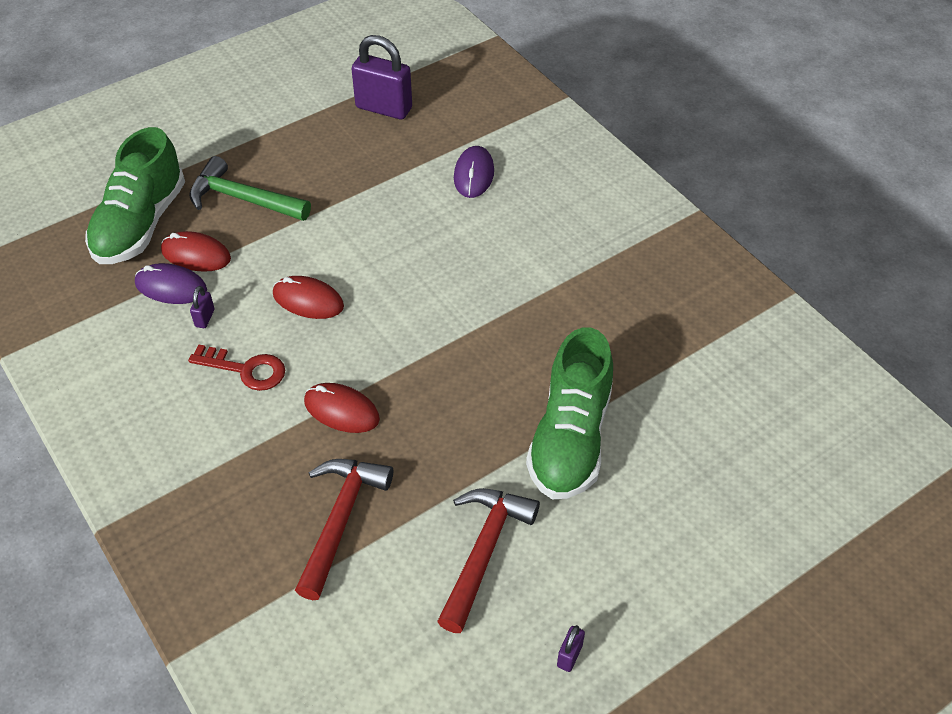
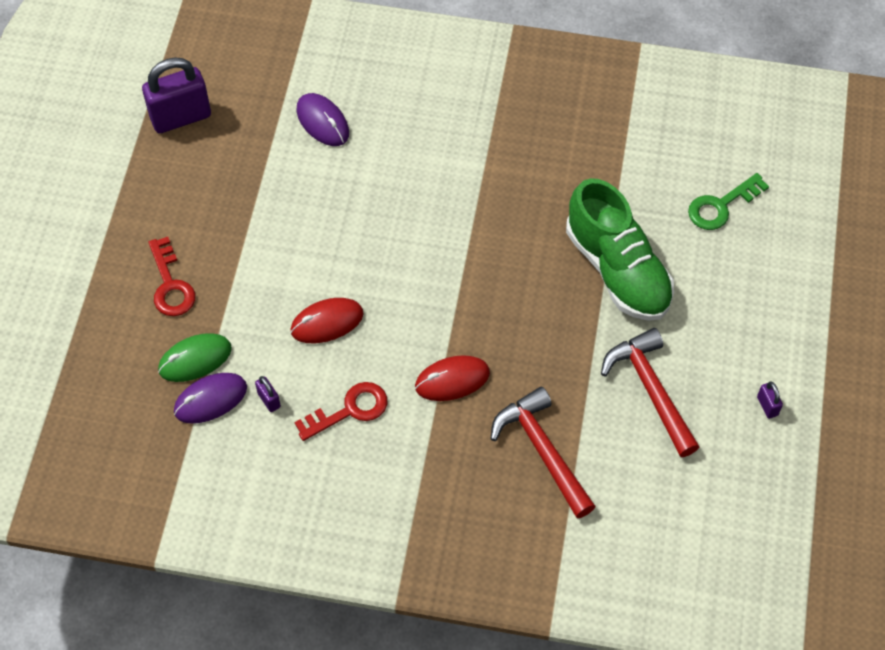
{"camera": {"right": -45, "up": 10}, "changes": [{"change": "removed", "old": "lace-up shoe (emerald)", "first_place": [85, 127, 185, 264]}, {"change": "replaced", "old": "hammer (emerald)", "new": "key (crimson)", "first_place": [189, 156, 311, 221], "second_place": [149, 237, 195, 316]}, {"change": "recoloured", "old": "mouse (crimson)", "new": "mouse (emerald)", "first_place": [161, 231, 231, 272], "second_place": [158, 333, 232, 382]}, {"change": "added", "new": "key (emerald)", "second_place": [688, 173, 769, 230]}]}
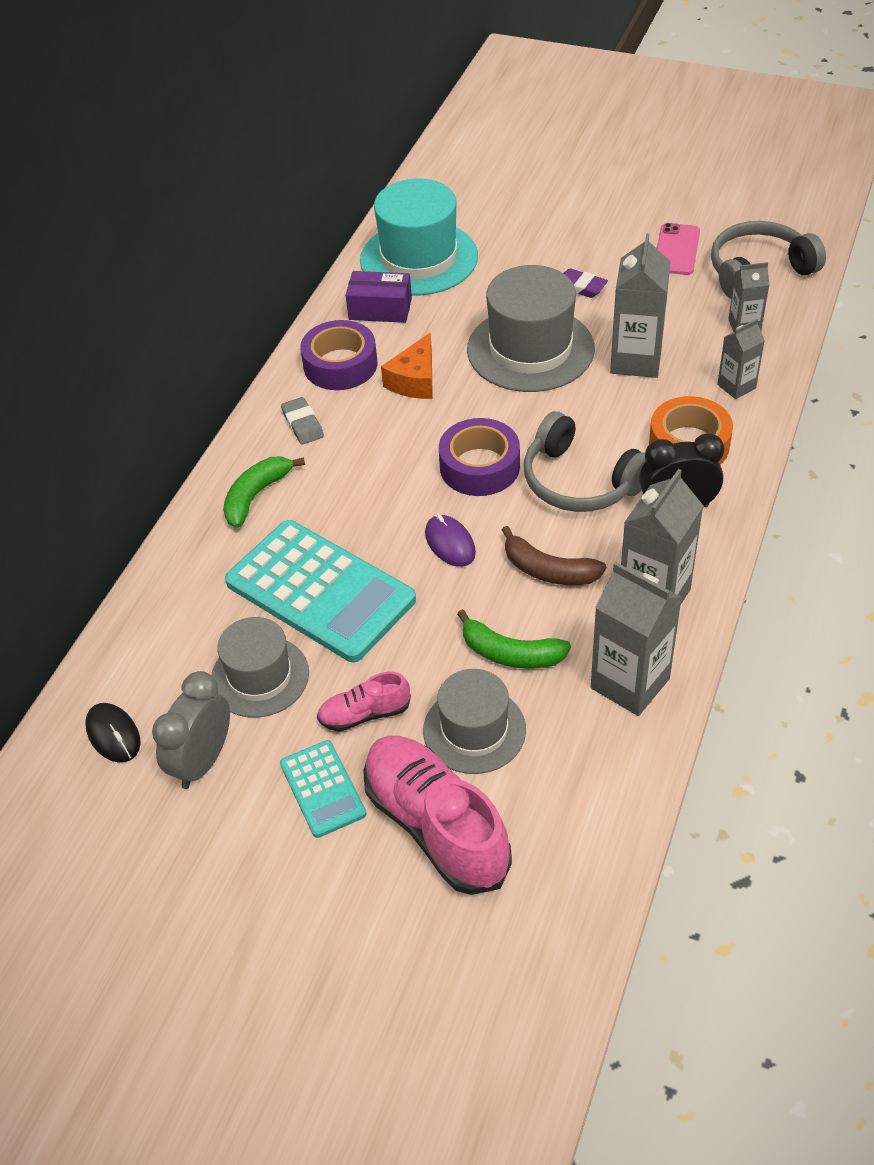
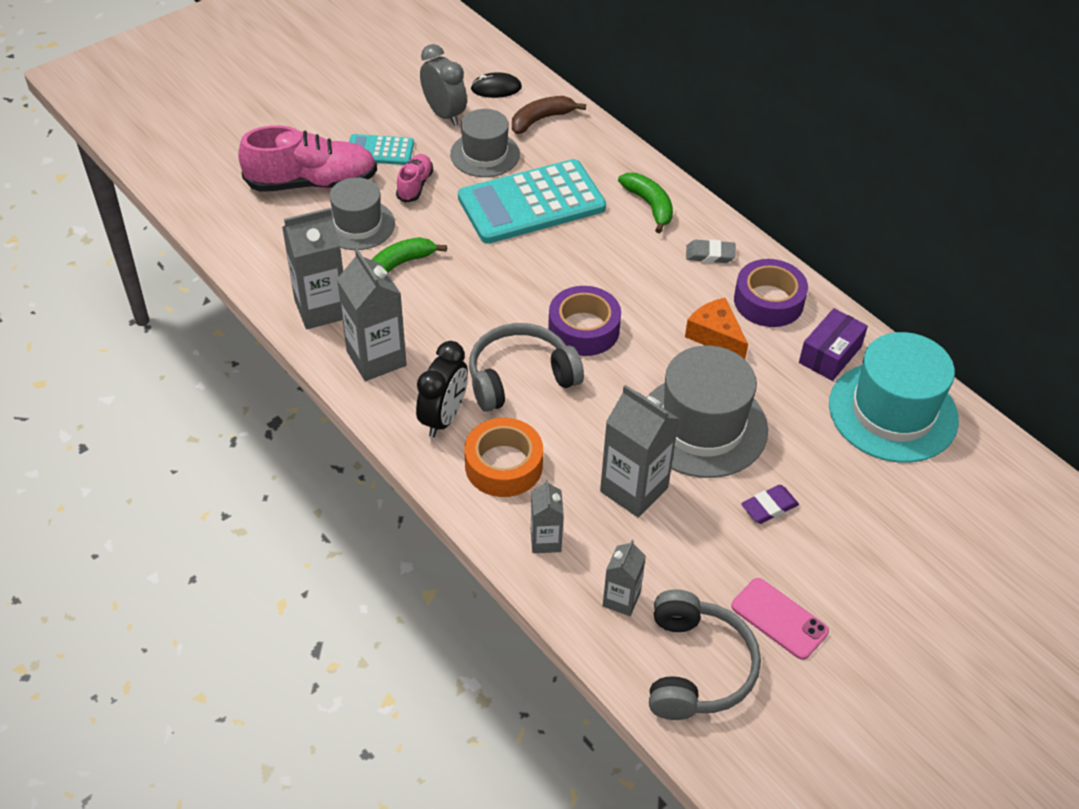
{"camera": {"right": 115, "up": 0}, "changes": [{"change": "removed", "old": "mouse (violet)", "first_place": [425, 515, 476, 567]}, {"change": "moved", "old": "toy banana (brown)", "first_place": [502, 526, 606, 585], "second_place": [512, 96, 586, 134]}]}
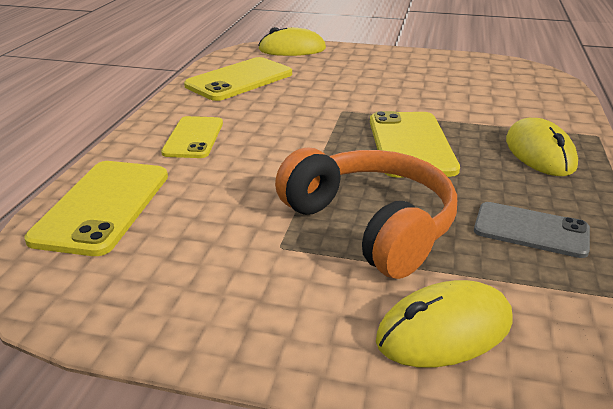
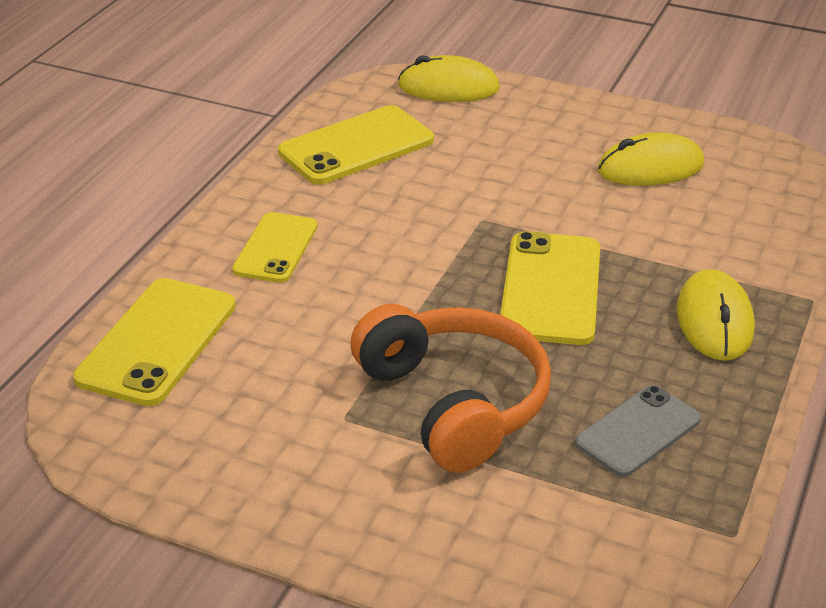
{"camera": {"right": 10, "up": 5}, "changes": [{"change": "turned", "old": "smartphone (grey)", "first_place": [474, 202, 590, 258], "second_place": [575, 385, 701, 477], "degrees": -75}, {"change": "moved", "old": "mouse (bright yellow)", "first_place": [376, 280, 513, 367], "second_place": [597, 132, 705, 186]}]}
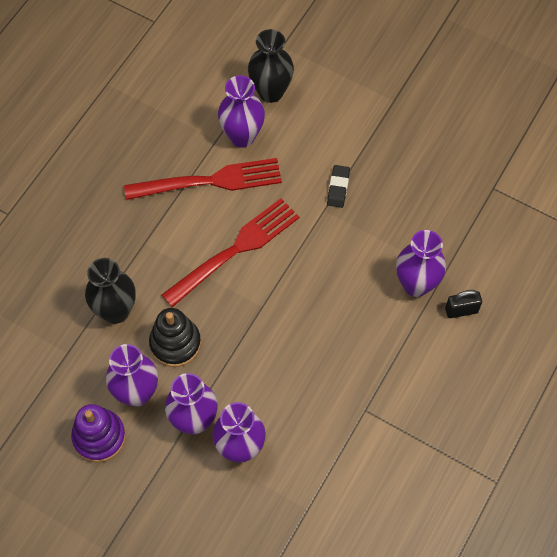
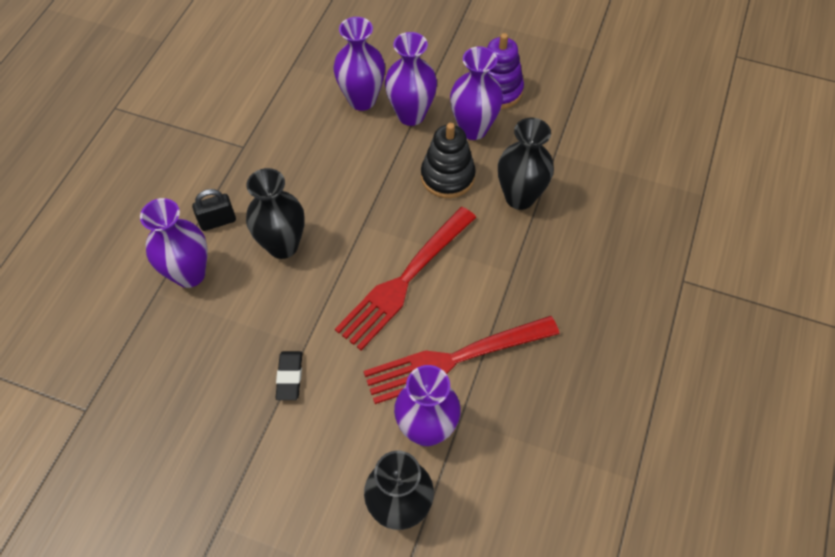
{"camera": {"right": 170, "up": -5}, "changes": [{"change": "moved", "old": "lock (black)", "first_place": [445, 290, 482, 318], "second_place": [192, 189, 236, 231]}, {"change": "added", "new": "tall vase (black)", "second_place": [246, 168, 305, 259]}]}
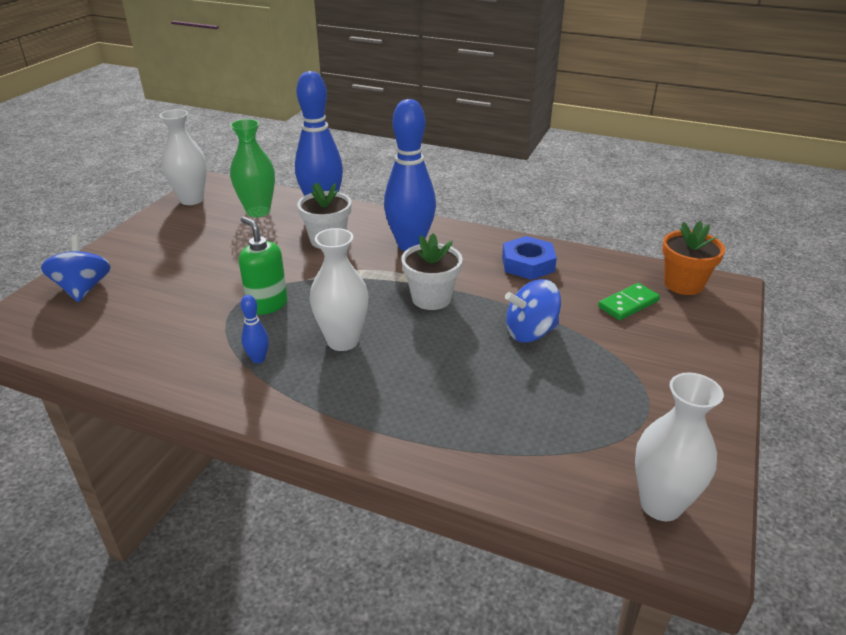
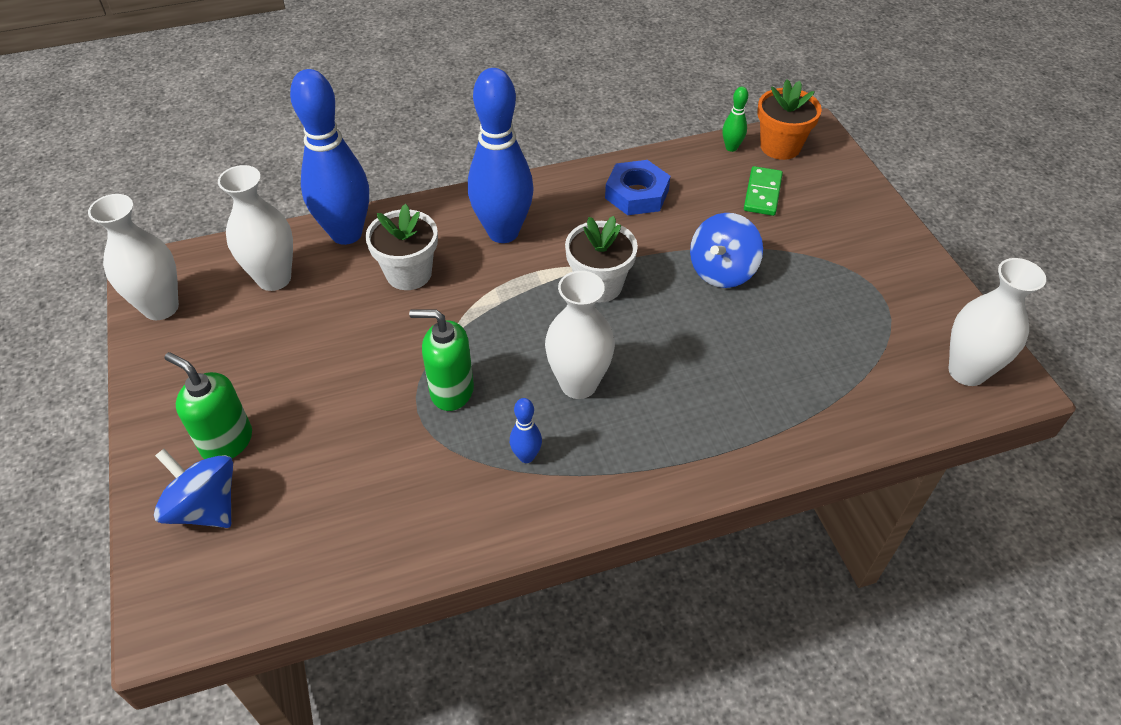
{"camera": {"right": -40, "up": 15}, "changes": [{"change": "recoloured", "old": "tall vase (emerald)", "new": "tall vase (white)", "first_place": [230, 119, 275, 217], "second_place": [218, 165, 293, 291]}, {"change": "added", "new": "bowling pin (emerald)", "second_place": [722, 87, 748, 152]}, {"change": "added", "new": "soap dispenser (emerald)", "second_place": [165, 352, 252, 459]}]}
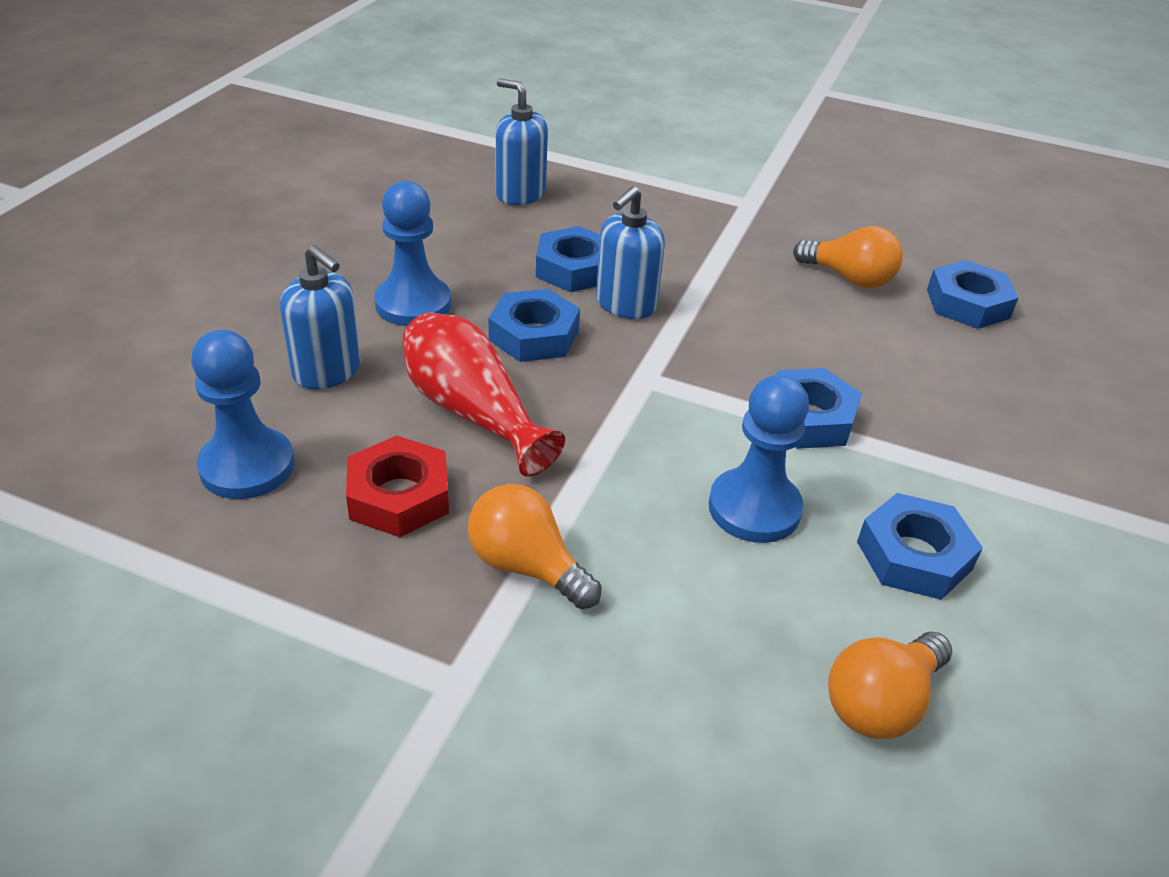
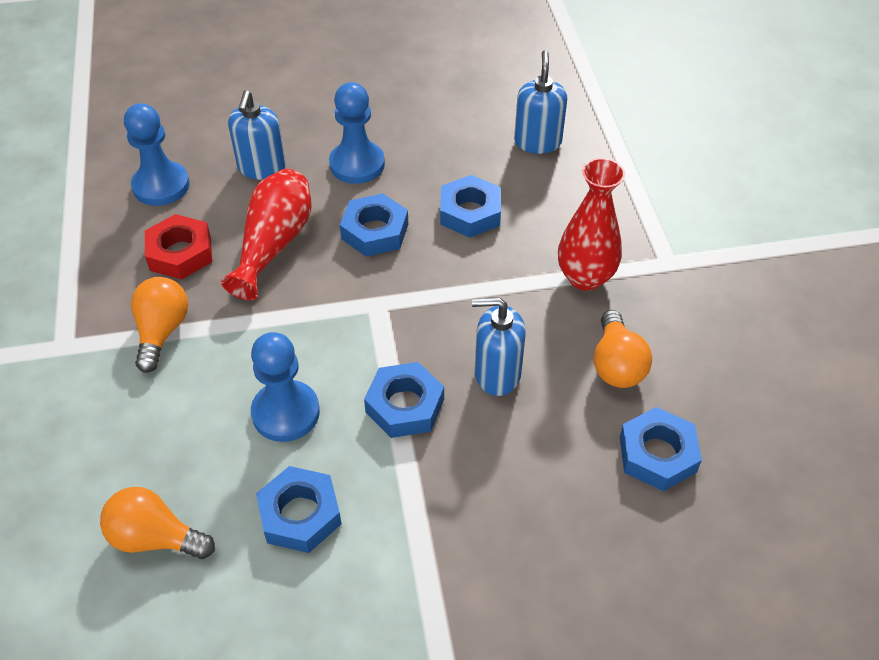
{"camera": {"right": 60, "up": 10}, "changes": [{"change": "moved", "old": "soap dispenser (royal blue)", "first_place": [596, 186, 665, 319], "second_place": [472, 297, 526, 396]}, {"change": "added", "new": "tall vase (crimson)", "second_place": [558, 158, 625, 291]}]}
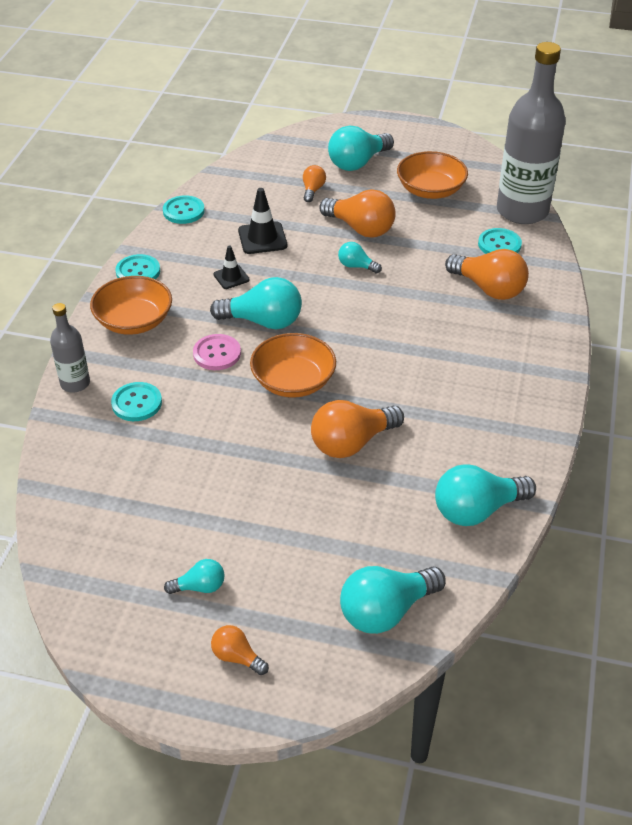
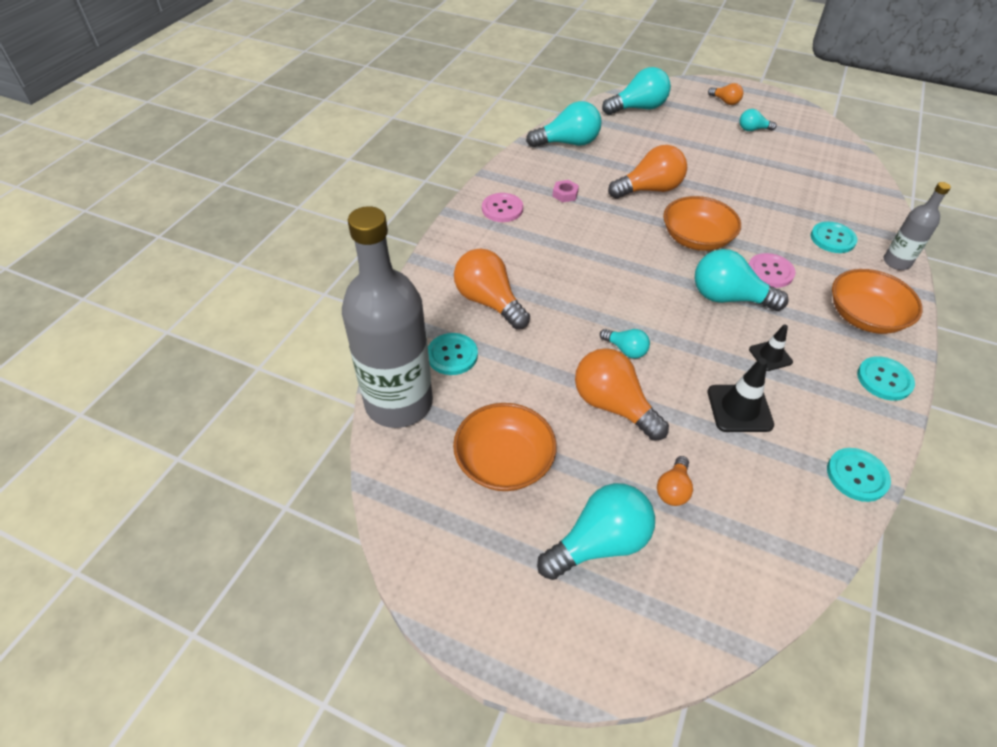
{"camera": {"right": -170, "up": 5}, "changes": [{"change": "added", "new": "hex nut (pink)", "second_place": [552, 180, 579, 202]}, {"change": "added", "new": "shirt button (pink)", "second_place": [482, 193, 523, 222]}]}
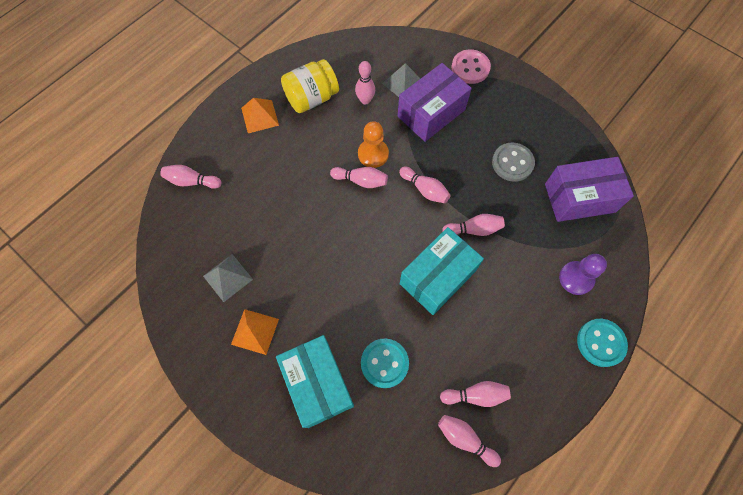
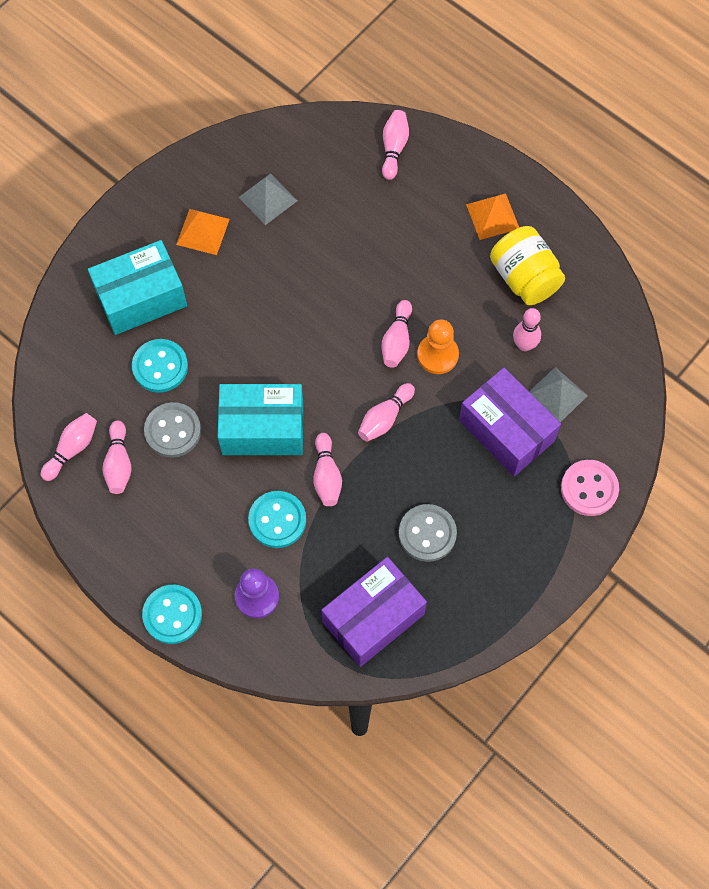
{"camera": {"right": 90, "up": 0}, "changes": [{"change": "turned", "old": "parcel (violet)", "first_place": [545, 157, 634, 222], "second_place": [321, 557, 427, 667], "degrees": 60}, {"change": "turned", "old": "parcel (teal)", "first_place": [400, 227, 484, 315], "second_place": [218, 384, 303, 455], "degrees": -45}, {"change": "added", "new": "shirt button (grey)", "second_place": [144, 402, 201, 458]}, {"change": "added", "new": "shirt button (teal)", "second_place": [248, 491, 306, 548]}]}
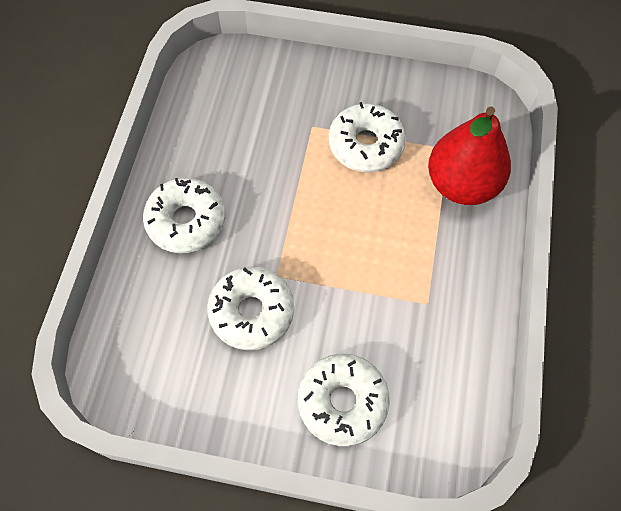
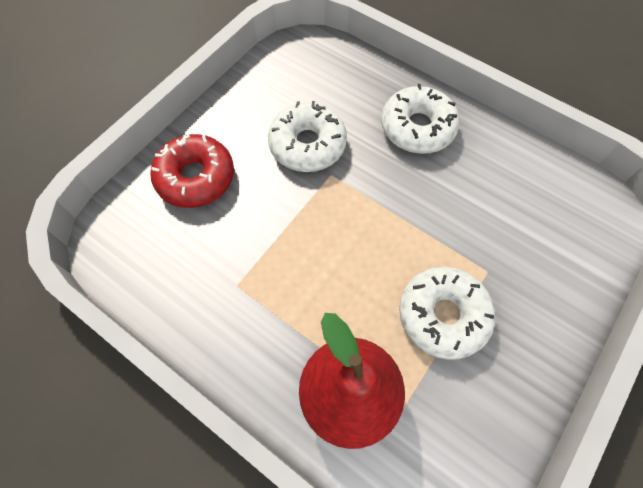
{"camera": {"right": 115, "up": 0}, "changes": [{"change": "recoloured", "old": "donut (white)", "new": "donut (crimson)", "first_place": [298, 354, 390, 446], "second_place": [150, 134, 234, 208]}]}
